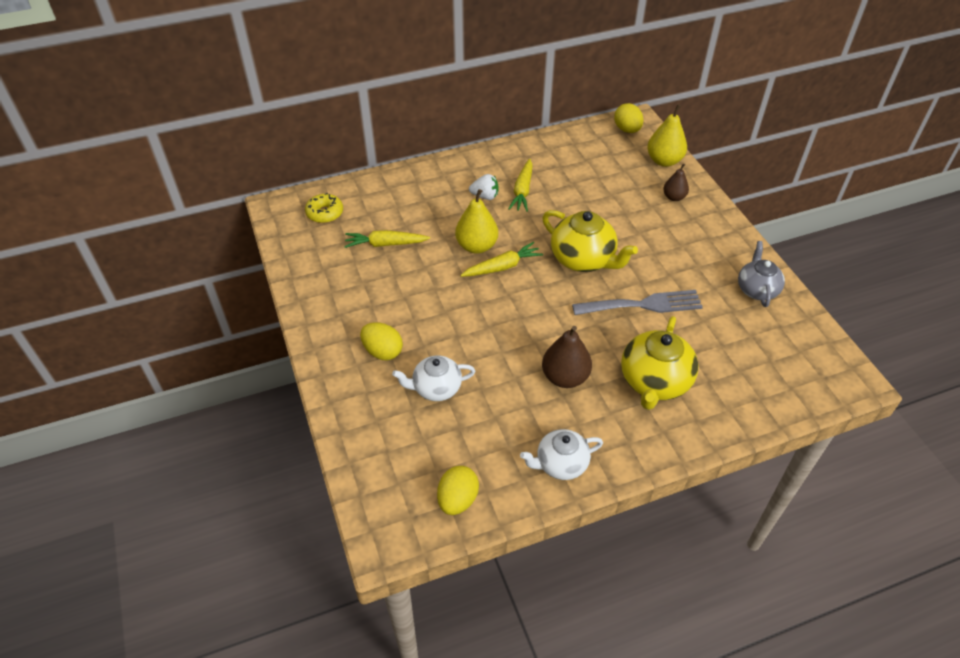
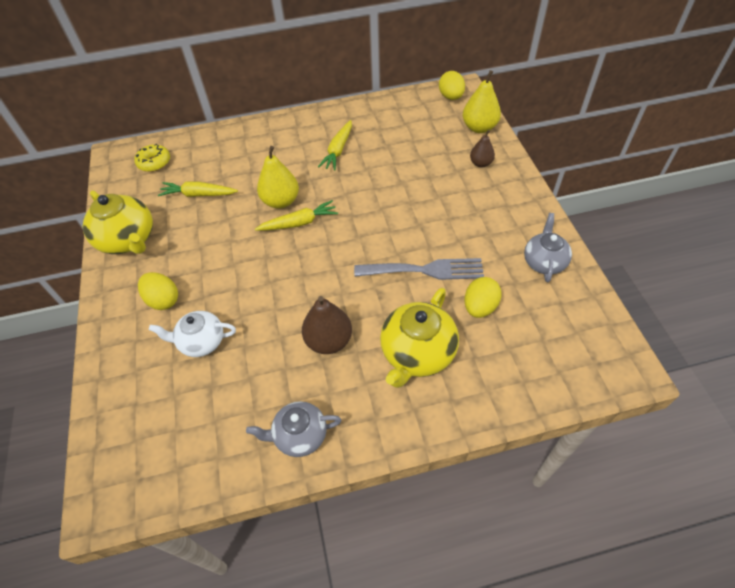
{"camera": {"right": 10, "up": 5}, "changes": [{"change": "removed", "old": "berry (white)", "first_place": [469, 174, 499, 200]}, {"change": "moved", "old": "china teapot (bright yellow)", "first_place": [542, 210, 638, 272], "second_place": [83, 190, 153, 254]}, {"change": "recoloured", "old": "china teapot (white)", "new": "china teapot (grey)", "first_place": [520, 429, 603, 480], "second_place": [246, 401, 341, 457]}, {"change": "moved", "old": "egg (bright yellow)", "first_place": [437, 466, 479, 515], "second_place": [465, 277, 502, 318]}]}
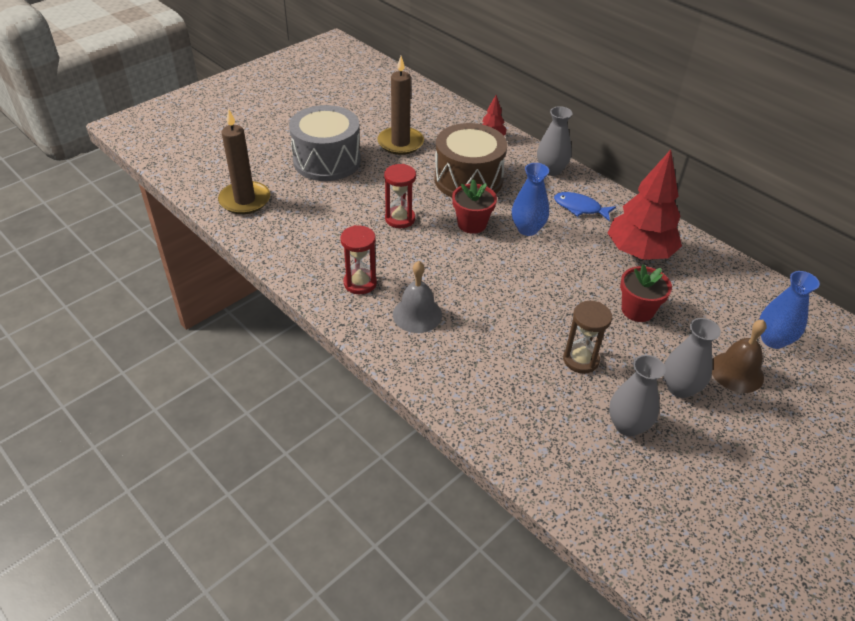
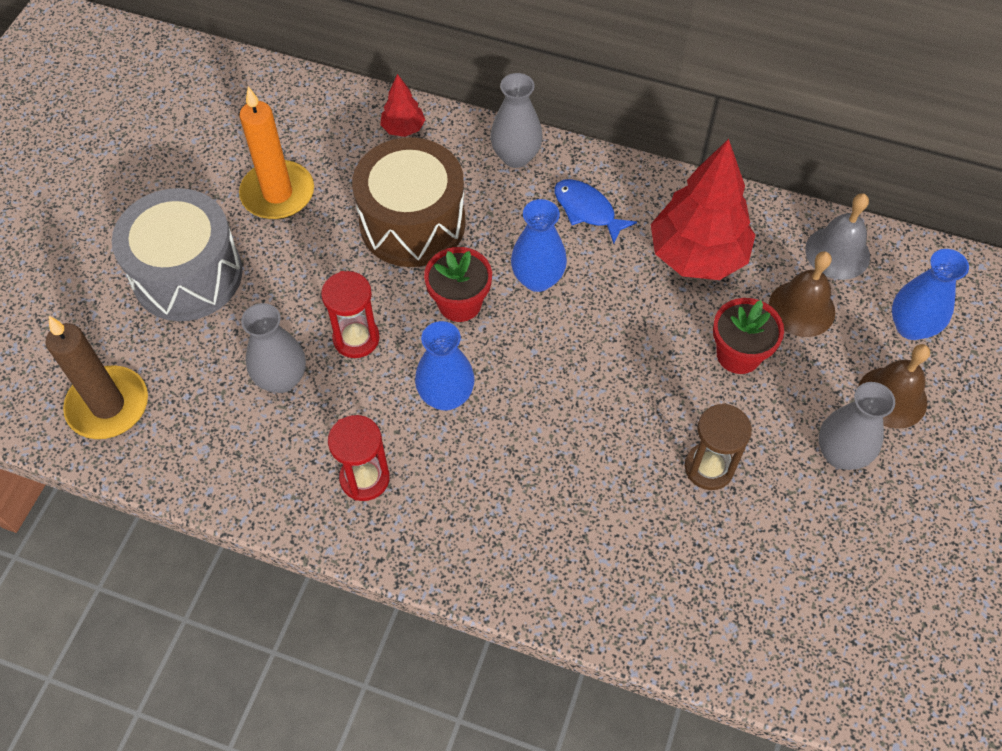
{"camera": {"right": -25, "up": 15}, "changes": [{"change": "recoloured", "old": "candle (brown)", "new": "candle (bright orange)", "first_place": [377, 56, 424, 155], "second_place": [239, 86, 314, 220]}, {"change": "turned", "old": "toy fish (royal blue)", "first_place": [554, 192, 616, 222], "second_place": [554, 179, 637, 244], "degrees": 45}, {"change": "moved", "old": "bell (grey)", "first_place": [393, 261, 442, 333], "second_place": [805, 194, 870, 280]}, {"change": "moved", "old": "tall vase (grey)", "first_place": [609, 355, 665, 436], "second_place": [241, 303, 306, 393]}, {"change": "added", "new": "bell (brown)", "second_place": [769, 251, 835, 337]}, {"change": "added", "new": "tall vase (royal blue)", "second_place": [415, 321, 475, 411]}]}
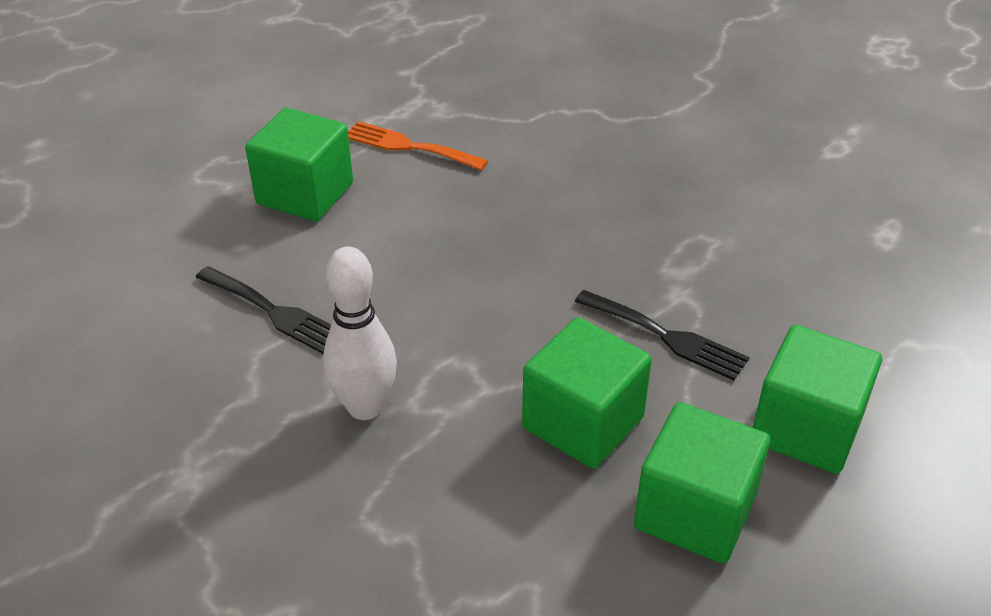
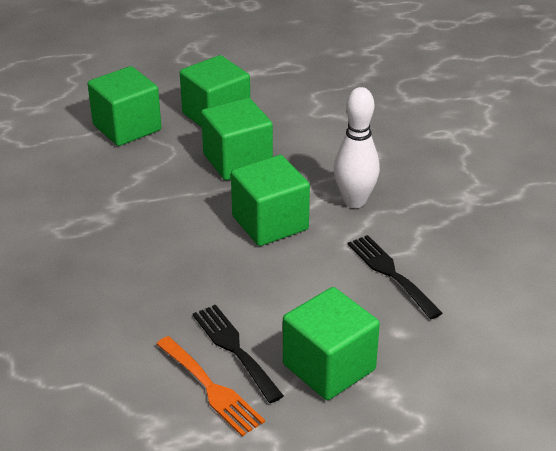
{"camera": {"right": -155, "up": -5}, "changes": [{"change": "moved", "old": "fork (black)", "first_place": [575, 290, 750, 380], "second_place": [193, 304, 284, 403]}, {"change": "added", "new": "cube (emerald)", "second_place": [231, 155, 310, 246]}]}
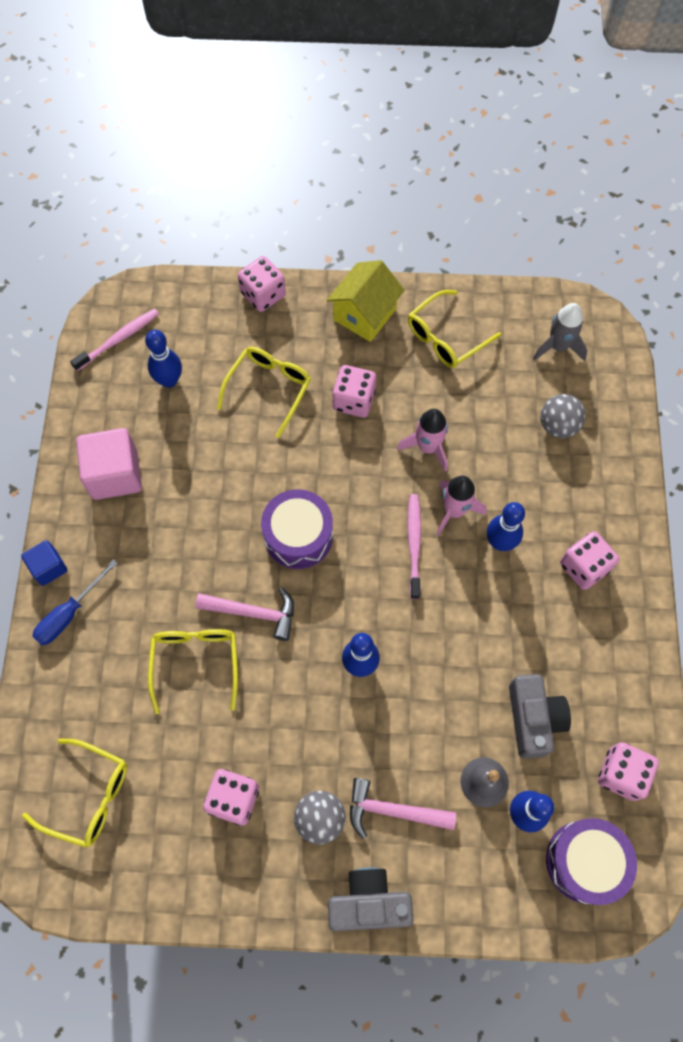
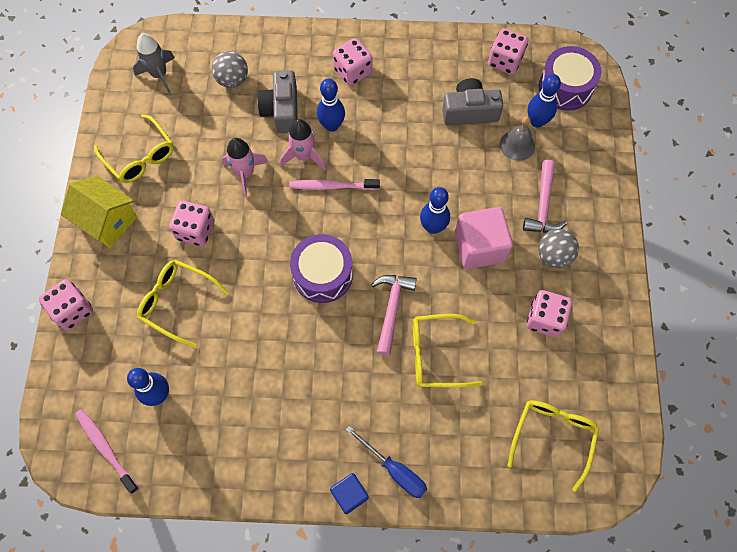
{"camera": {"right": -90, "up": 0}, "changes": [{"change": "moved", "old": "cube (pink)", "first_place": [76, 428, 142, 500], "second_place": [455, 207, 513, 269]}, {"change": "moved", "old": "compact camera (grey)", "first_place": [328, 867, 413, 931], "second_place": [257, 70, 298, 133]}]}
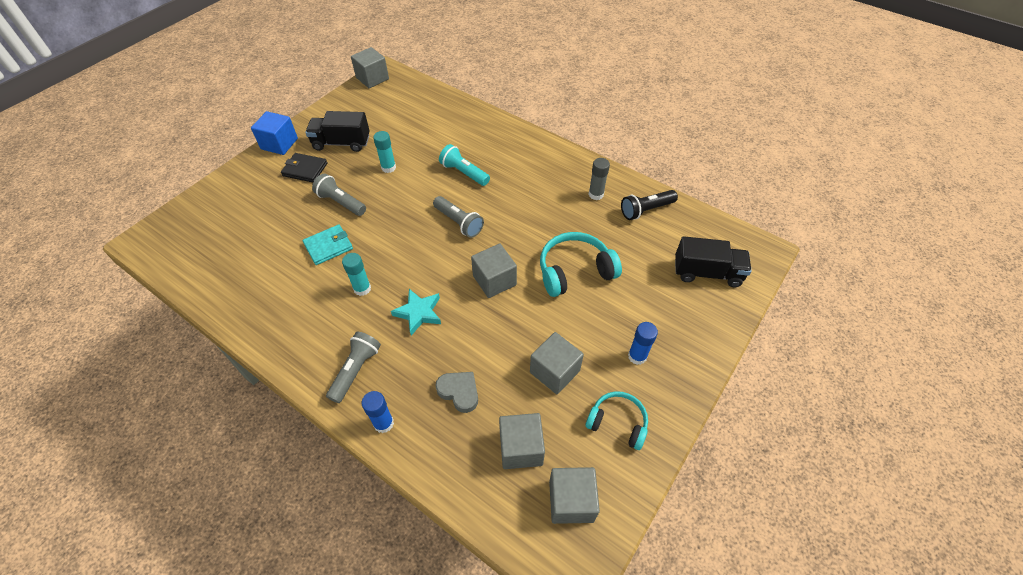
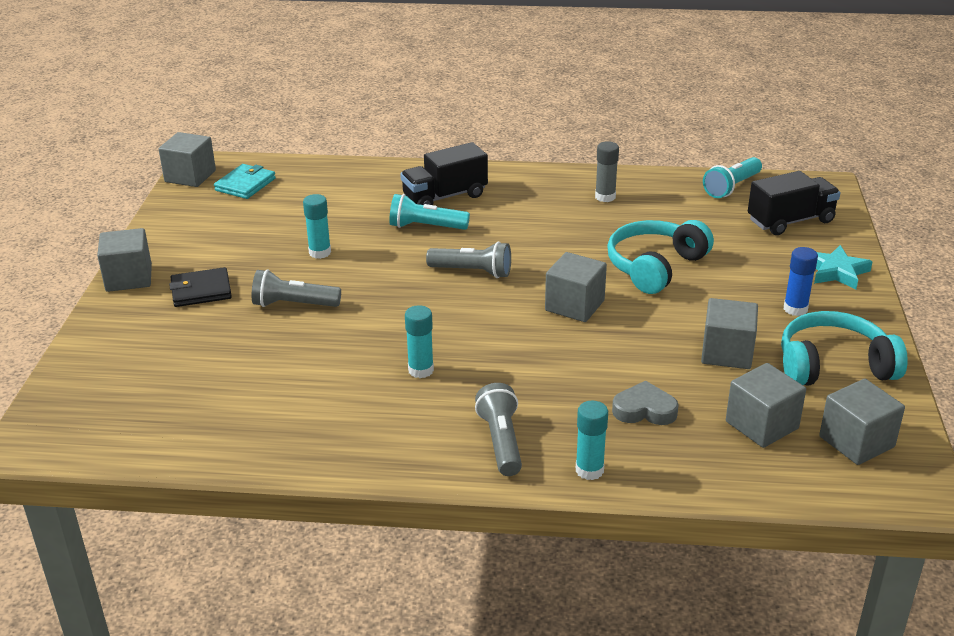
{"camera": {"right": -30, "up": -20}, "changes": [{"change": "recoloured", "old": "cube (royal blue)", "new": "cube (grey)", "first_place": [251, 111, 298, 155], "second_place": [97, 228, 152, 292]}, {"change": "moved", "old": "lorry (black)", "first_place": [305, 111, 370, 152], "second_place": [400, 142, 488, 205]}, {"change": "removed", "old": "flashlight (black)", "first_place": [621, 190, 678, 220]}, {"change": "moved", "old": "wallet (teal)", "first_place": [303, 225, 353, 265], "second_place": [214, 164, 276, 199]}, {"change": "moved", "old": "five-pointed star (teal)", "first_place": [391, 289, 441, 335], "second_place": [814, 245, 873, 289]}, {"change": "recoloured", "old": "glue stick (royal blue)", "new": "glue stick (teal)", "first_place": [362, 391, 394, 433], "second_place": [576, 401, 608, 480]}, {"change": "resized", "old": "headset (teal)", "first_place": [585, 391, 648, 450], "second_place": [781, 311, 908, 386], "factor": 1.54}, {"change": "added", "new": "flashlight (teal)", "second_place": [703, 157, 762, 198]}]}
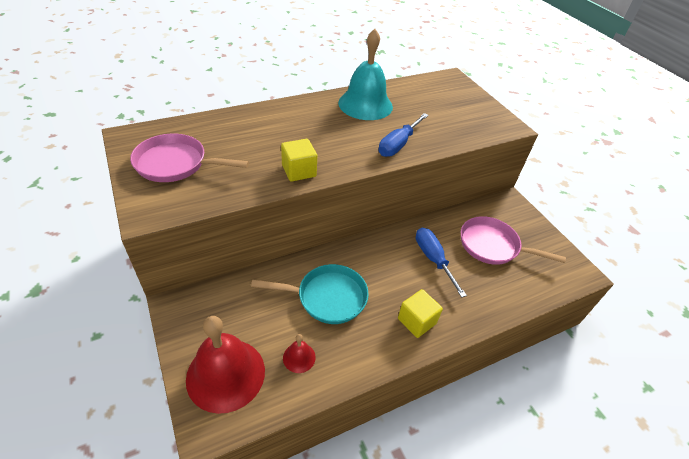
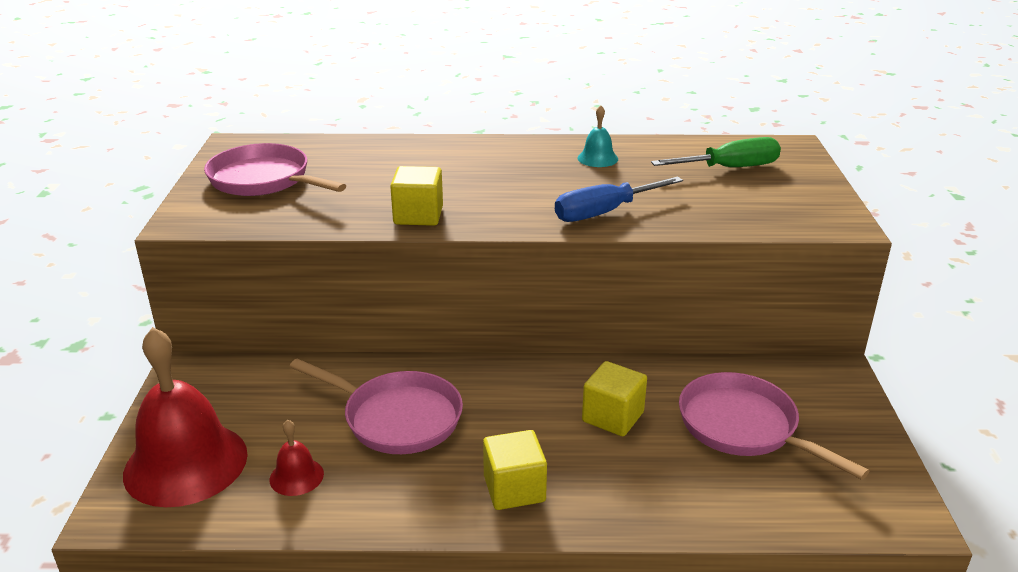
{"camera": {"right": 30, "up": -15}, "changes": [{"change": "resized", "old": "bell (teal)", "first_place": [338, 29, 393, 120], "second_place": [577, 105, 618, 167], "factor": 0.44}, {"change": "replaced", "old": "screwdriver (royal blue)", "new": "cube (bright yellow)", "first_place": [416, 228, 467, 298], "second_place": [582, 361, 647, 436]}, {"change": "recoloured", "old": "pan (teal)", "new": "pan (pink)", "first_place": [251, 264, 369, 324], "second_place": [289, 359, 463, 454]}, {"change": "added", "new": "screwdriver (emerald)", "second_place": [651, 137, 781, 167]}]}
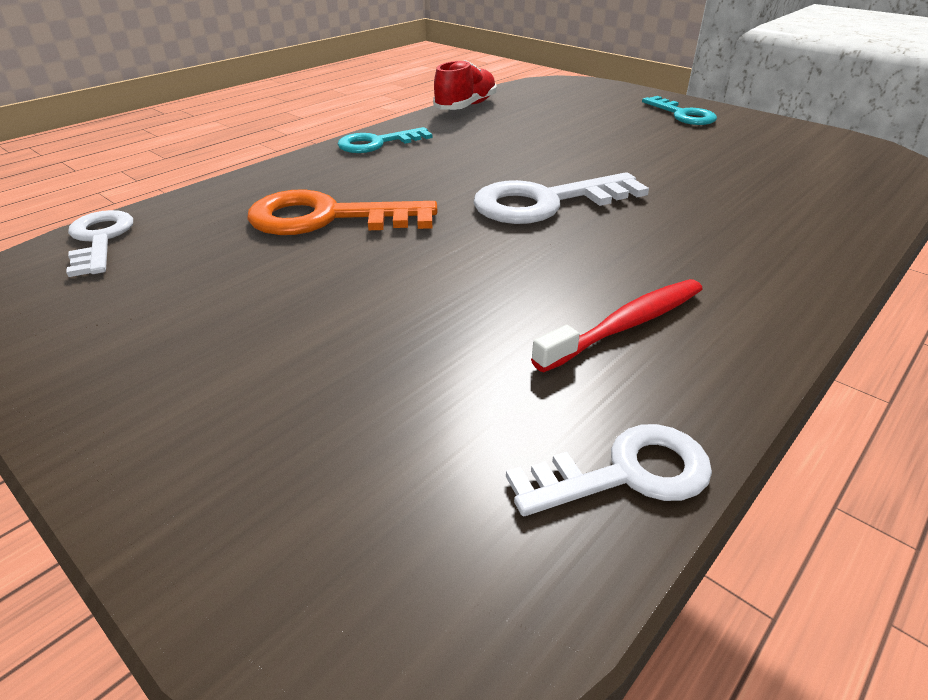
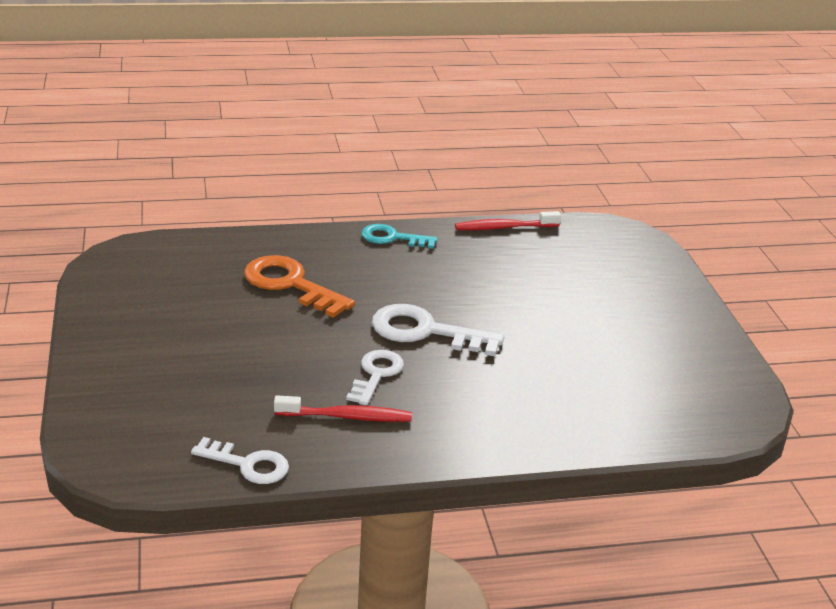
{"camera": {"right": 35, "up": -5}, "changes": [{"change": "replaced", "old": "lace-up shoe (crimson)", "new": "toothbrush (crimson)", "first_place": [433, 60, 497, 110], "second_place": [455, 211, 561, 230]}, {"change": "removed", "old": "key (teal)", "first_place": [642, 96, 717, 125]}, {"change": "moved", "old": "key (white)", "first_place": [66, 210, 133, 277], "second_place": [346, 350, 404, 406]}]}
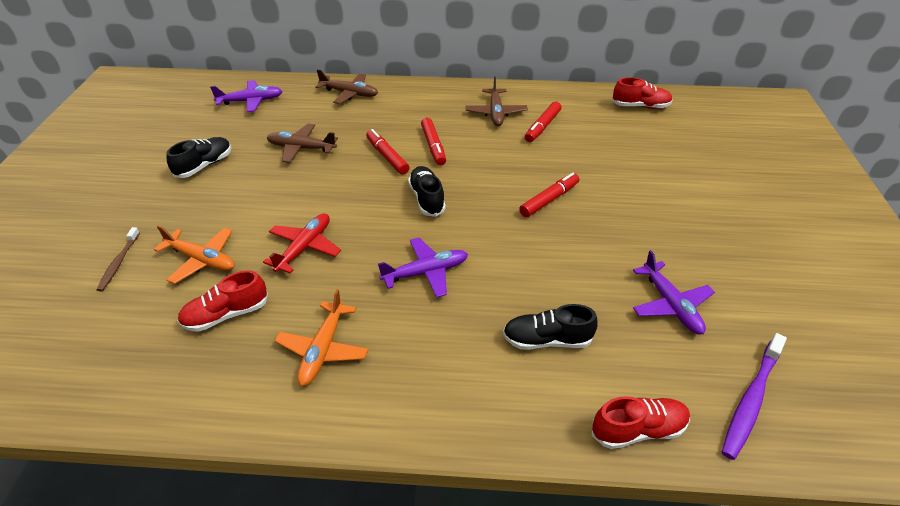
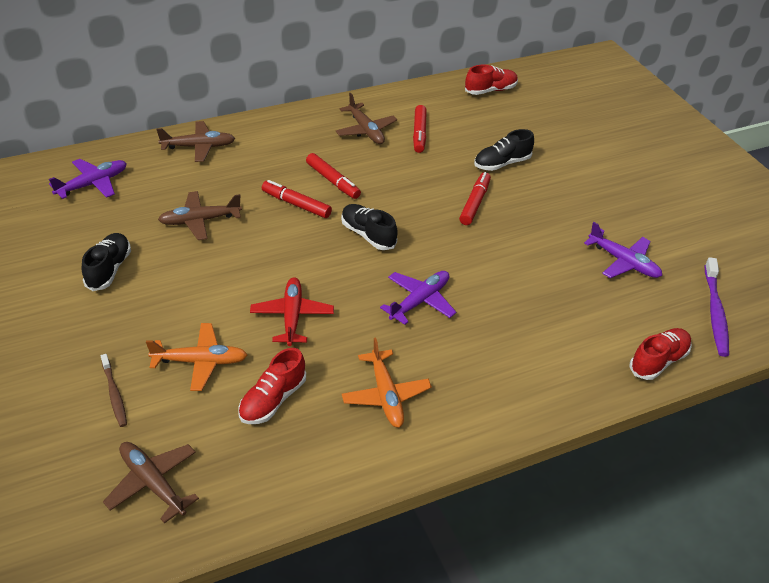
{"camera": {"right": -30, "up": 0}, "changes": [{"change": "moved", "old": "lace-up shoe (black)", "first_place": [503, 304, 598, 350], "second_place": [474, 129, 534, 171]}, {"change": "added", "new": "aeroplane (brown)", "second_place": [103, 442, 199, 523]}]}
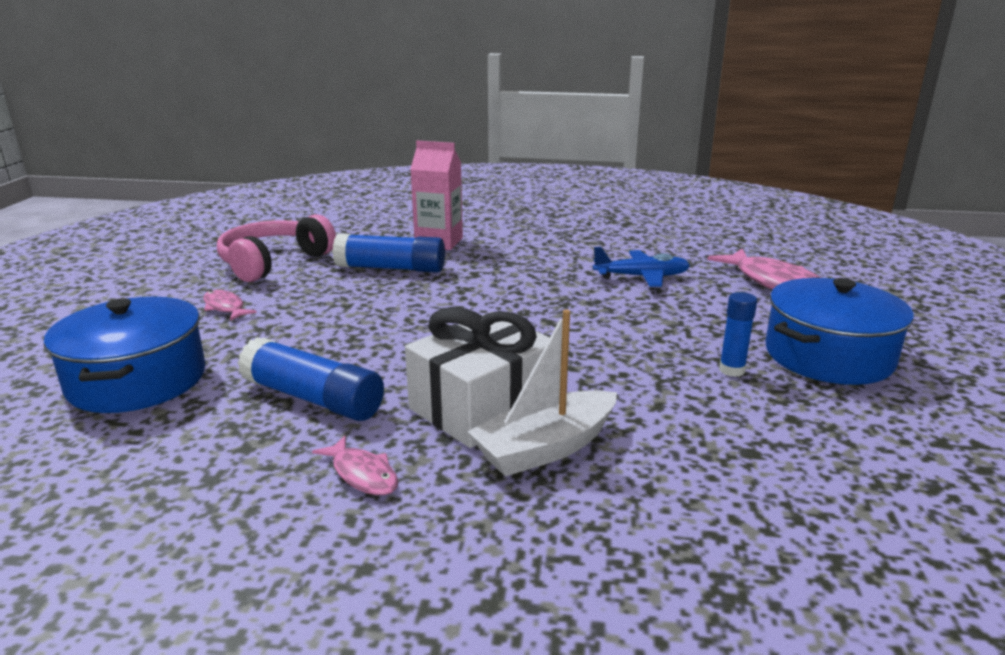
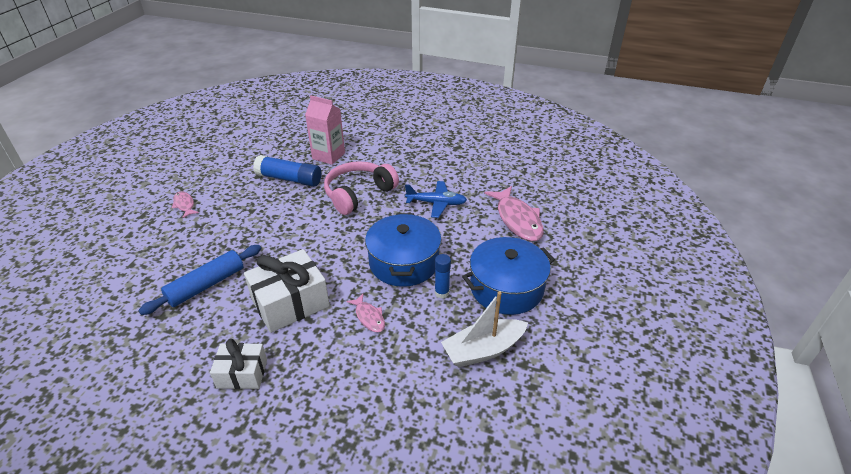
{"camera": {"right": 10, "up": 15}, "changes": [{"change": "moved", "old": "headset (pink)", "first_place": [217, 214, 336, 282], "second_place": [324, 161, 399, 215]}, {"change": "moved", "old": "pot (royal blue)", "first_place": [44, 297, 206, 413], "second_place": [365, 213, 442, 287]}, {"change": "moved", "old": "sailboat (white)", "first_place": [468, 310, 617, 476], "second_place": [441, 291, 528, 368]}, {"change": "replaced", "old": "glue stick (royal blue)", "new": "rolling pin (royal blue)", "first_place": [237, 337, 384, 421], "second_place": [138, 245, 261, 315]}, {"change": "moved", "old": "toy fish (pink)", "first_place": [312, 436, 399, 495], "second_place": [346, 294, 385, 332]}, {"change": "added", "new": "wrapped gift (white)", "second_place": [210, 339, 267, 389]}]}
